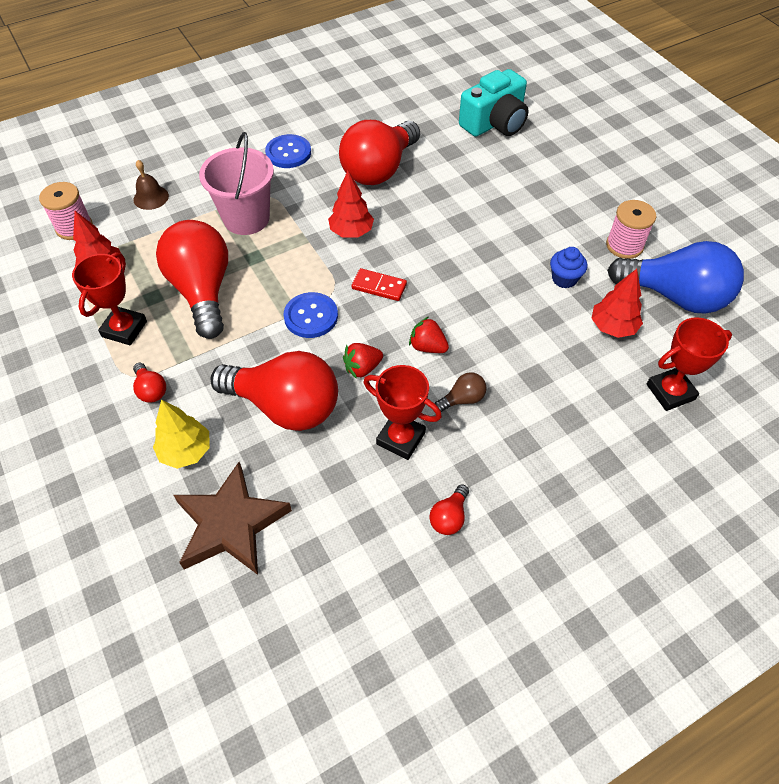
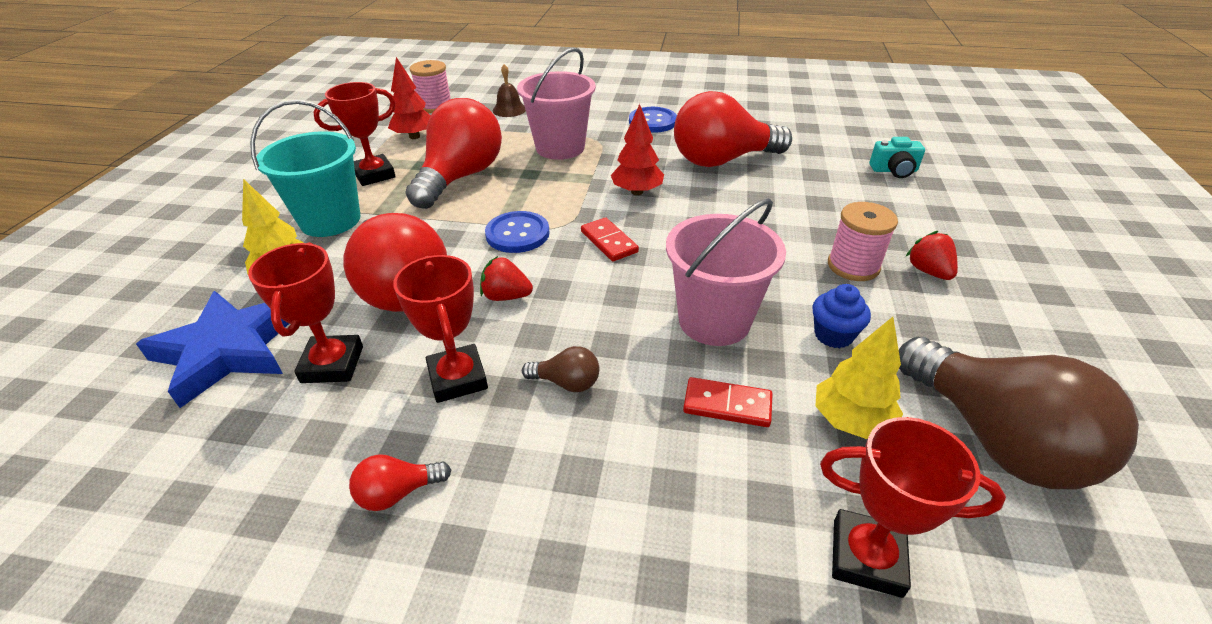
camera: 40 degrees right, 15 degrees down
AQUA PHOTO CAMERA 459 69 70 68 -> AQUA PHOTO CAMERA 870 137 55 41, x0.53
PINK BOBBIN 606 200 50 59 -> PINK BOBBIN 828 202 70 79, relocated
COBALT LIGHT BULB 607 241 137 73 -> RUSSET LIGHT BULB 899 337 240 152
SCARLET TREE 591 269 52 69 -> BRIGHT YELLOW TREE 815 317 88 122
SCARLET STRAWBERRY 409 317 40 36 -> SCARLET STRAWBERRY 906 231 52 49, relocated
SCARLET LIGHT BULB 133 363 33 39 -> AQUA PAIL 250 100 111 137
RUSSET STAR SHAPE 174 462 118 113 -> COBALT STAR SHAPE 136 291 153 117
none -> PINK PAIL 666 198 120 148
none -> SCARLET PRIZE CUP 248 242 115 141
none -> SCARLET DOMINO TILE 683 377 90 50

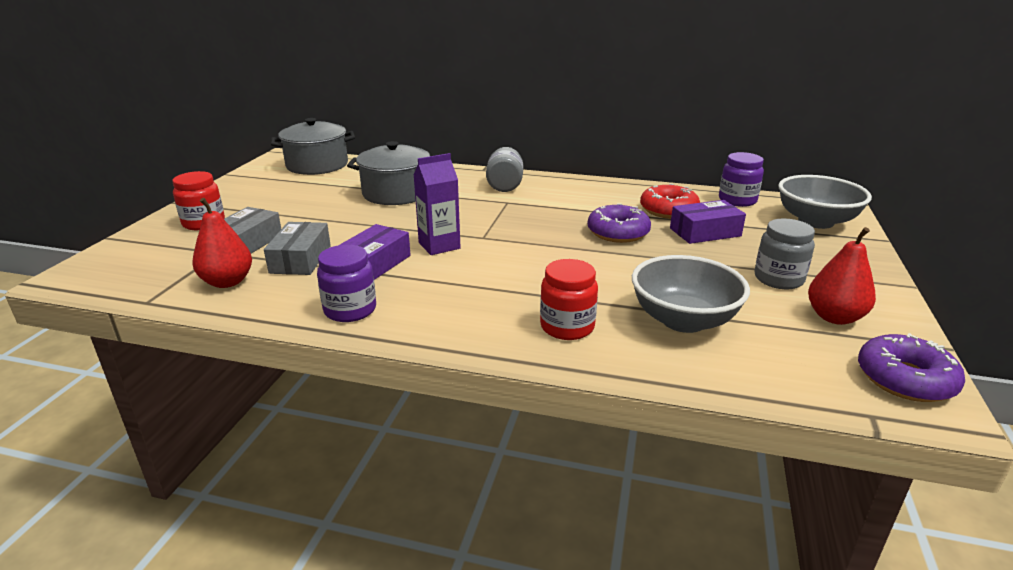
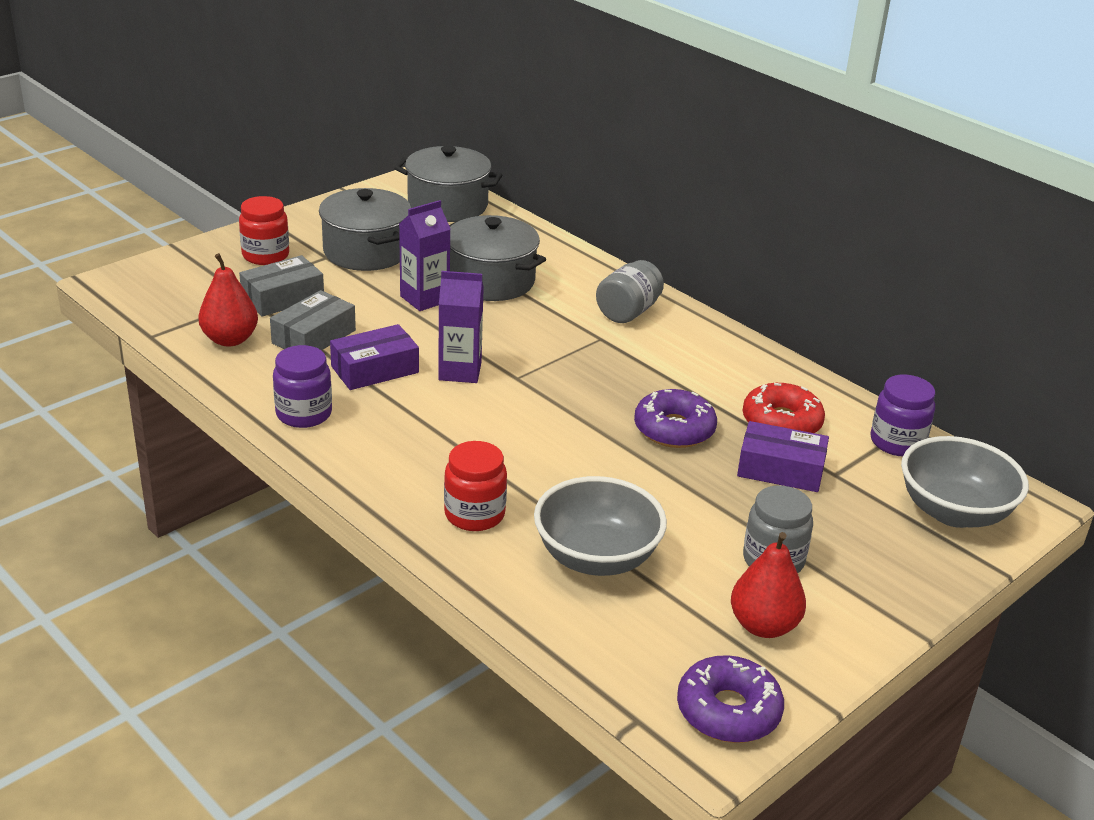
camera: 30 degrees right, 5 degrees up
none -> GREY COOKING POT 319 188 92 83
none -> VIOLET JUICE CARTON 399 200 51 111

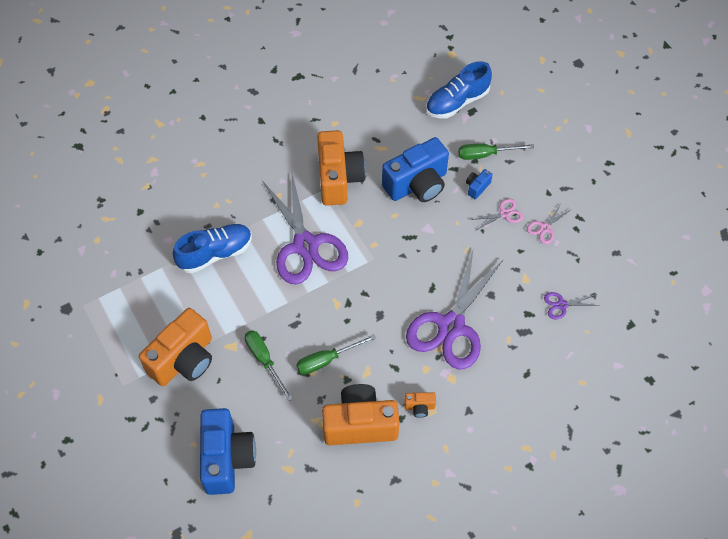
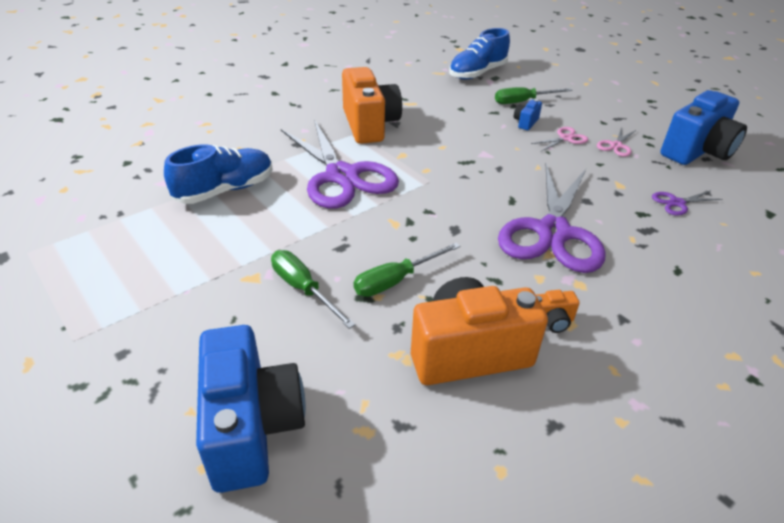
camera: 10 degrees left, 20 degrees down
COBALT PHOTO CAMERA 382 137 67 65 -> COBALT PHOTO CAMERA 660 90 87 75, relocated
BRIGHT ORANGE PHOTO CAMERA 139 308 73 78 -> none

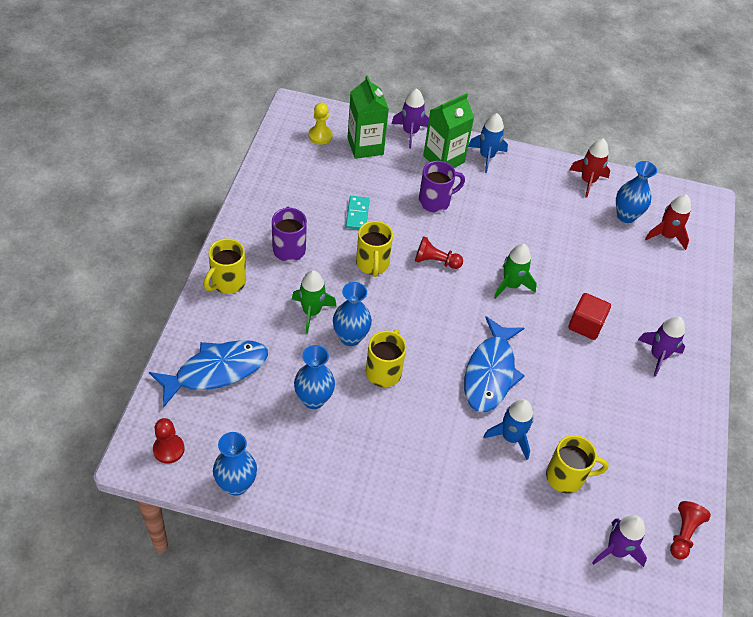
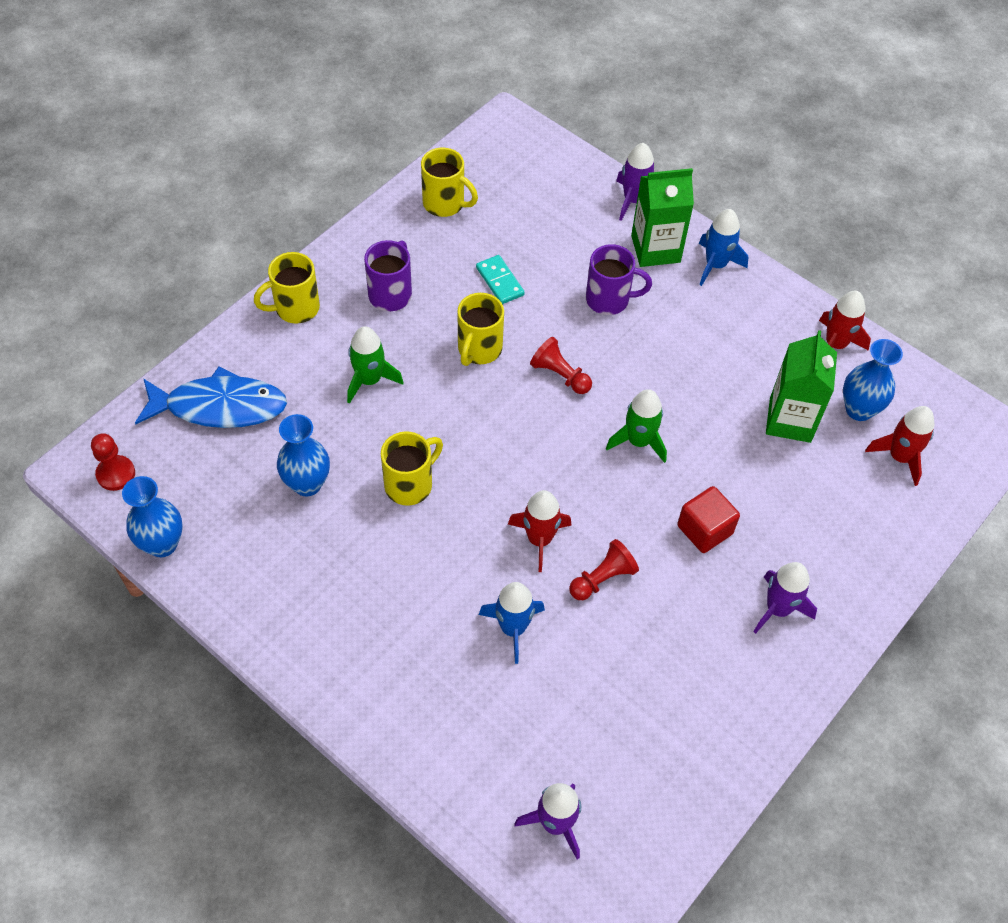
camera: 30 degrees right, 5 degrees up
LEAF-GREEN JUICE CARTON 347 75 42 84 -> LEAF-GREEN JUICE CARTON 766 330 71 113, relocated
BRIGHT YELLOW PAWN 308 102 25 43 -> none
AQUA DOMINO TILE 346 196 24 33 -> AQUA DOMINO TILE 476 255 49 49, 60 degrees counterclockwise
COBALT VASE 333 282 39 64 -> none
COBALT TOY FISH 464 316 61 96 -> SCARLET TOY ROCKET 508 490 64 82
BRIGHT YELLOW TEA MUG 546 435 63 58 -> BRIGHT YELLOW TEA MUG 421 148 57 69, relocated
SCARLET PAWN 670 501 41 58 -> SCARLET PAWN 569 539 70 61, relocated

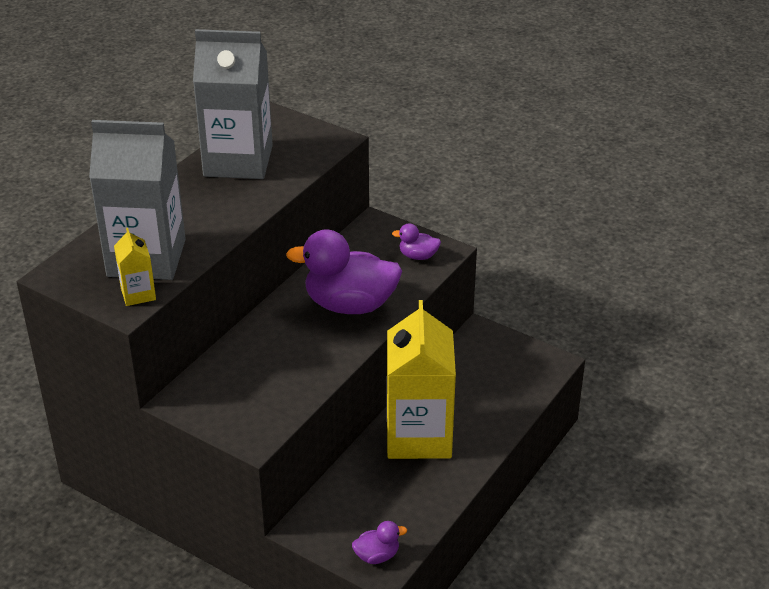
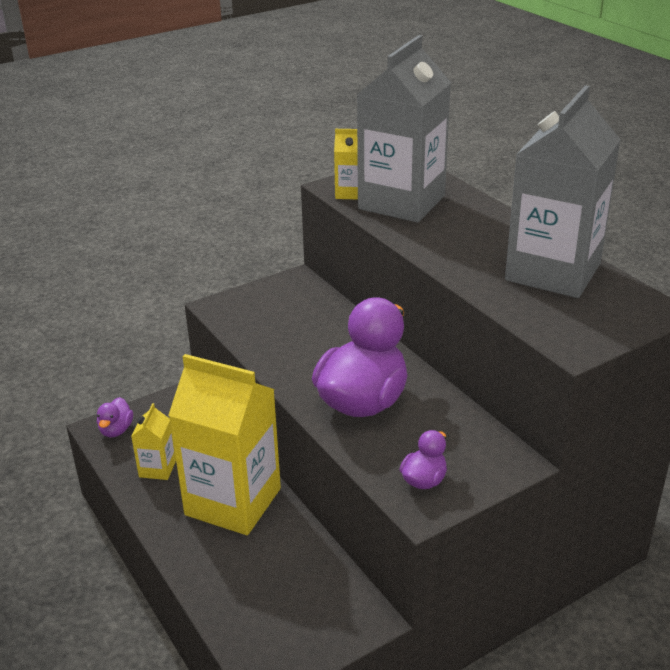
camera: 115 degrees right, 5 degrees down
none -> BRIGHT YELLOW JUICE CARTON 131 403 45 77

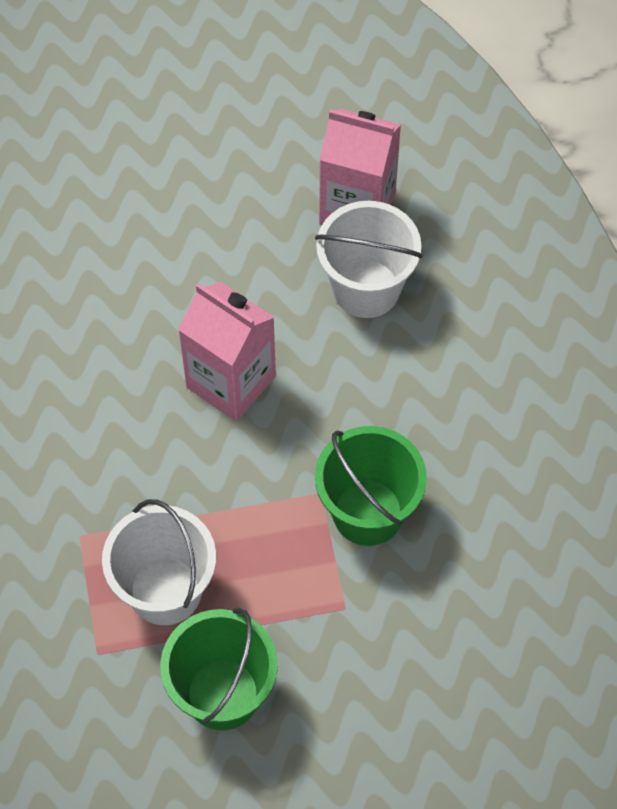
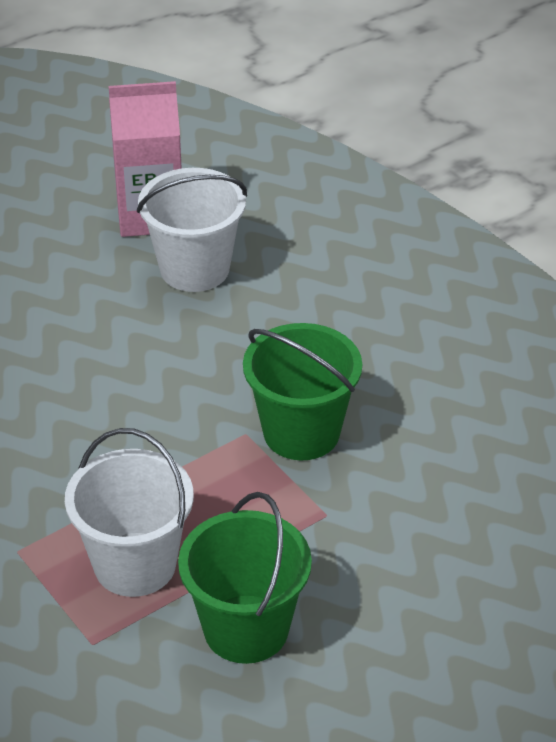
camera: 25 degrees left, 20 degrees down
PINK JUICE CARTON 178 282 98 140 -> none

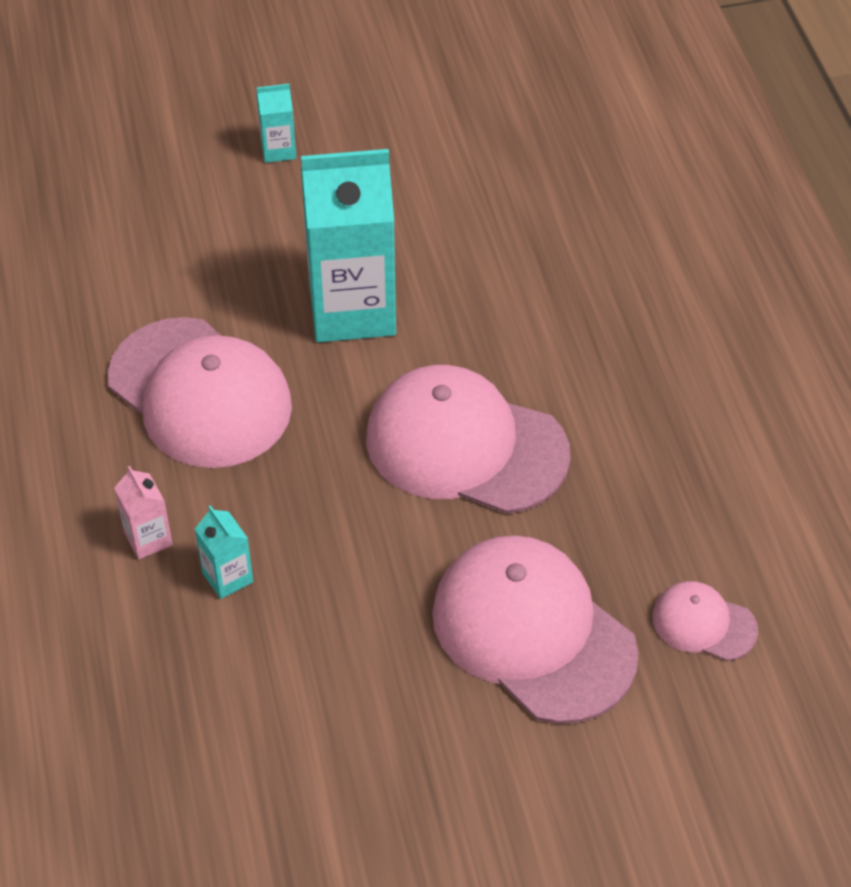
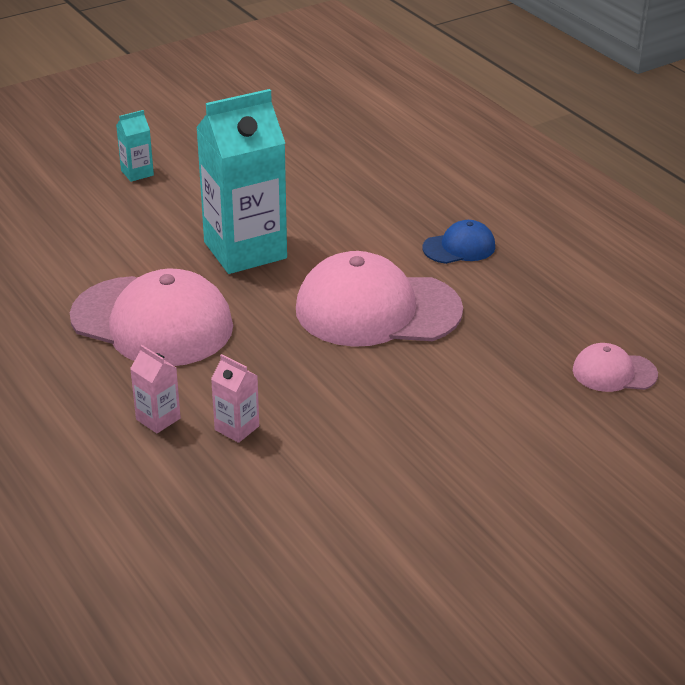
camera: 20 degrees left, 15 degrees down
AQUA JUICE CARTON 195 505 58 94 -> PINK JUICE CARTON 211 354 48 89
PINK CAP 432 535 206 189 -> none
none -> COBALT CAP 422 220 73 44

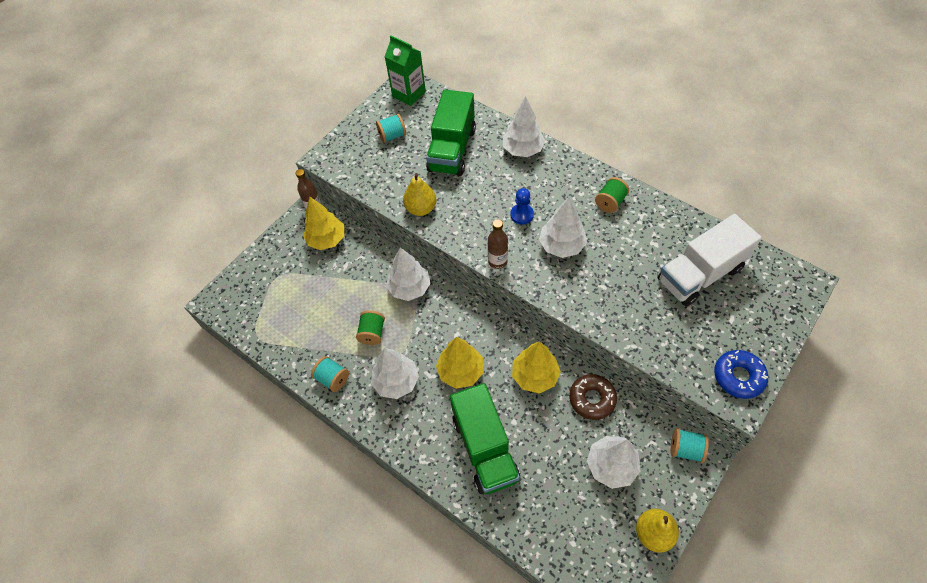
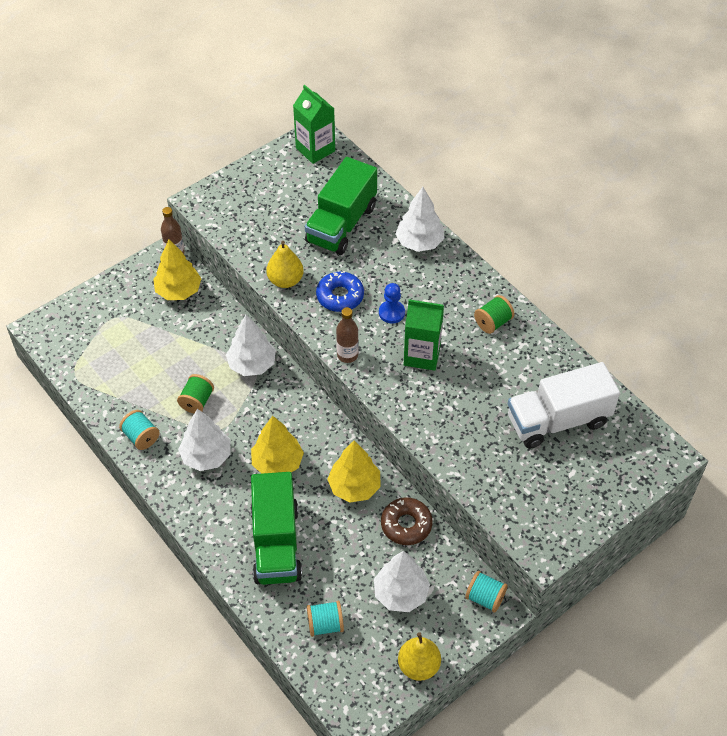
camera: 10 degrees right, 5 degrees down
AQUA BOBBIN 376 114 30 29 -> AQUA BOBBIN 307 601 37 36, relocated
SNOW-WHITE TREE 539 198 48 60 -> LEAF-GREEN JUICE CARTON 404 299 40 72
COBALT GLAZED DONUT 714 350 54 49 -> COBALT GLAZED DONUT 316 271 48 41, relocated

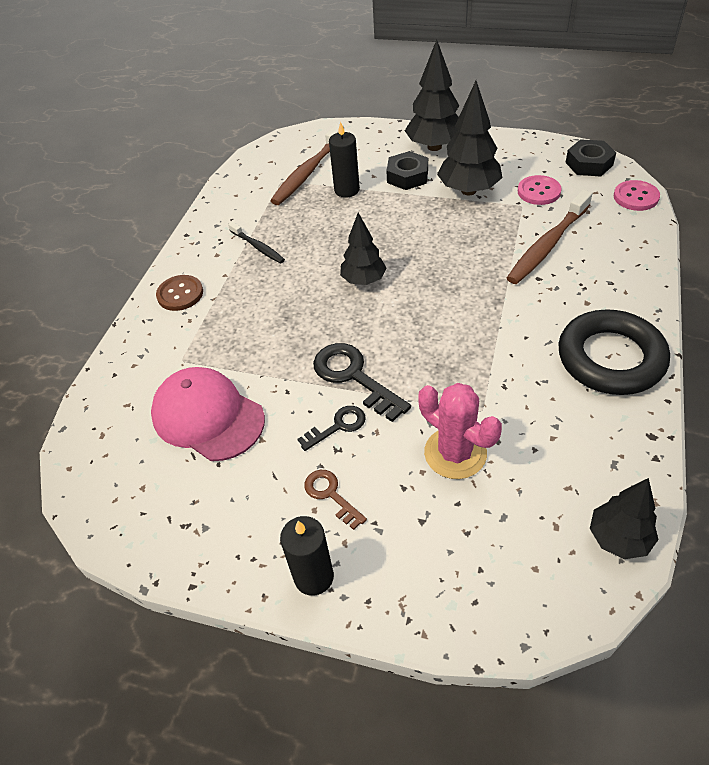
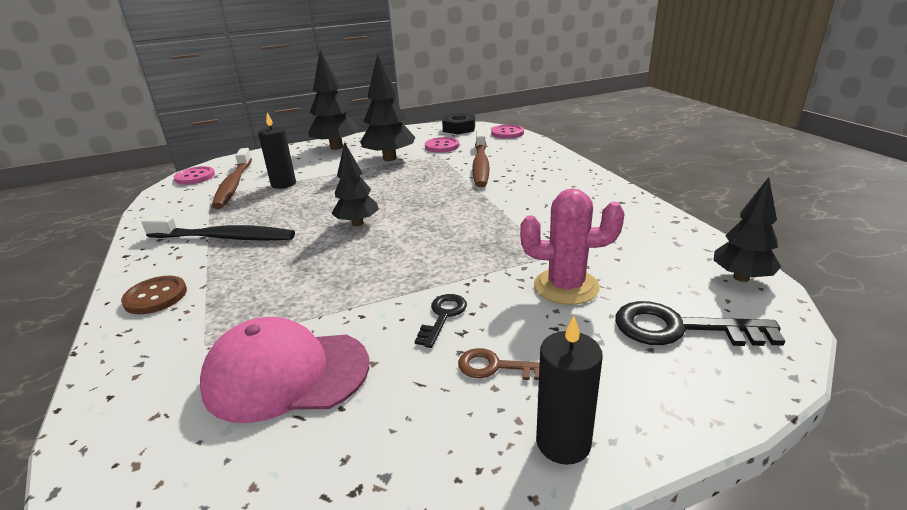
camera: 40 degrees left, 20 degrees down
JET-BLACK HEXAGON NUT 386 151 42 39 -> none
JET-BLACK DENTAL BRUSH 228 221 57 43 -> JET-BLACK DENTAL BRUSH 141 216 154 25, x1.77
JET-BLACK HOOP 558 310 112 85 -> none
JET-BLACK LATCHKEY 313 343 98 79 -> JET-BLACK LATCHKEY 615 301 170 45, relocated
none -> PINK BUTTON 174 166 41 19

